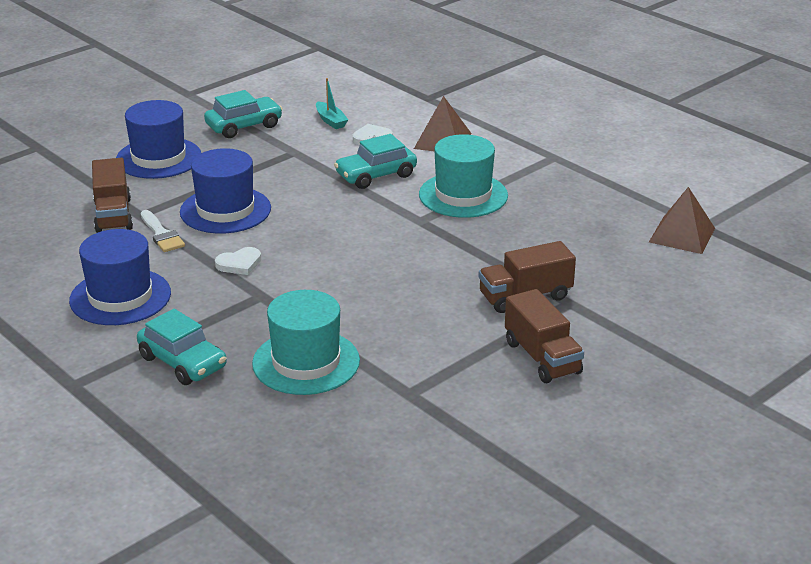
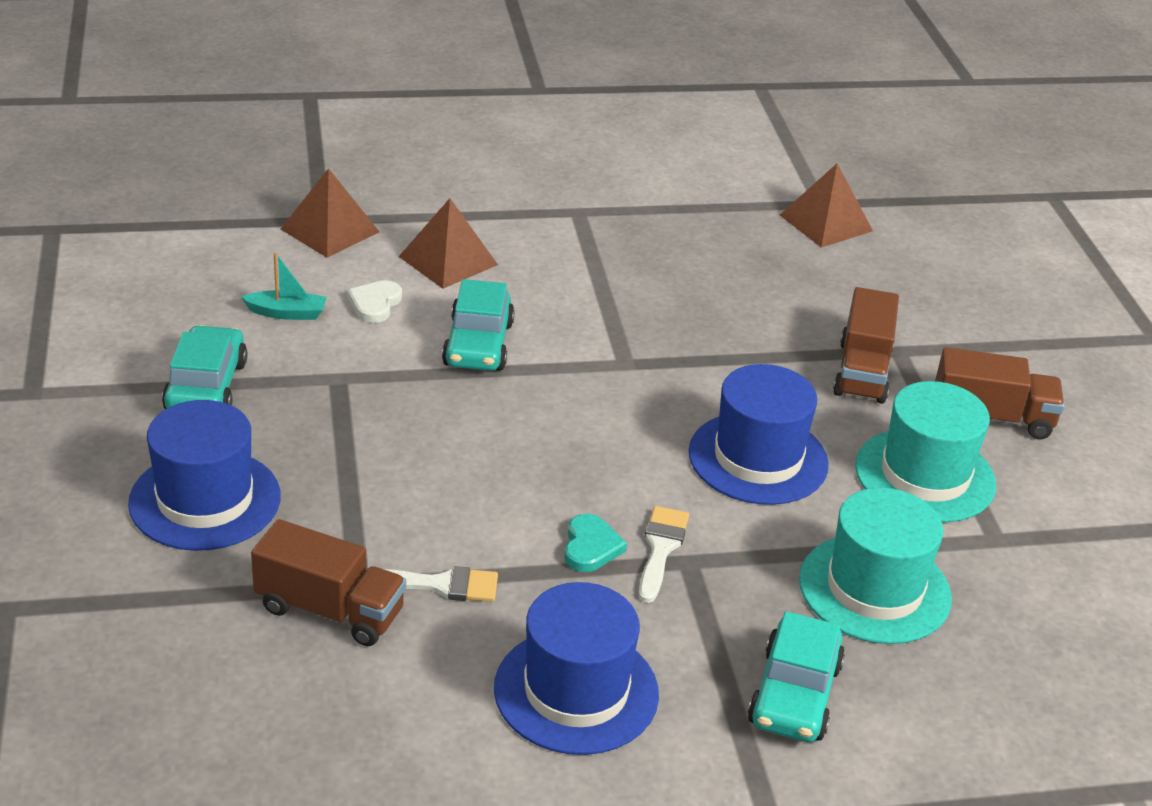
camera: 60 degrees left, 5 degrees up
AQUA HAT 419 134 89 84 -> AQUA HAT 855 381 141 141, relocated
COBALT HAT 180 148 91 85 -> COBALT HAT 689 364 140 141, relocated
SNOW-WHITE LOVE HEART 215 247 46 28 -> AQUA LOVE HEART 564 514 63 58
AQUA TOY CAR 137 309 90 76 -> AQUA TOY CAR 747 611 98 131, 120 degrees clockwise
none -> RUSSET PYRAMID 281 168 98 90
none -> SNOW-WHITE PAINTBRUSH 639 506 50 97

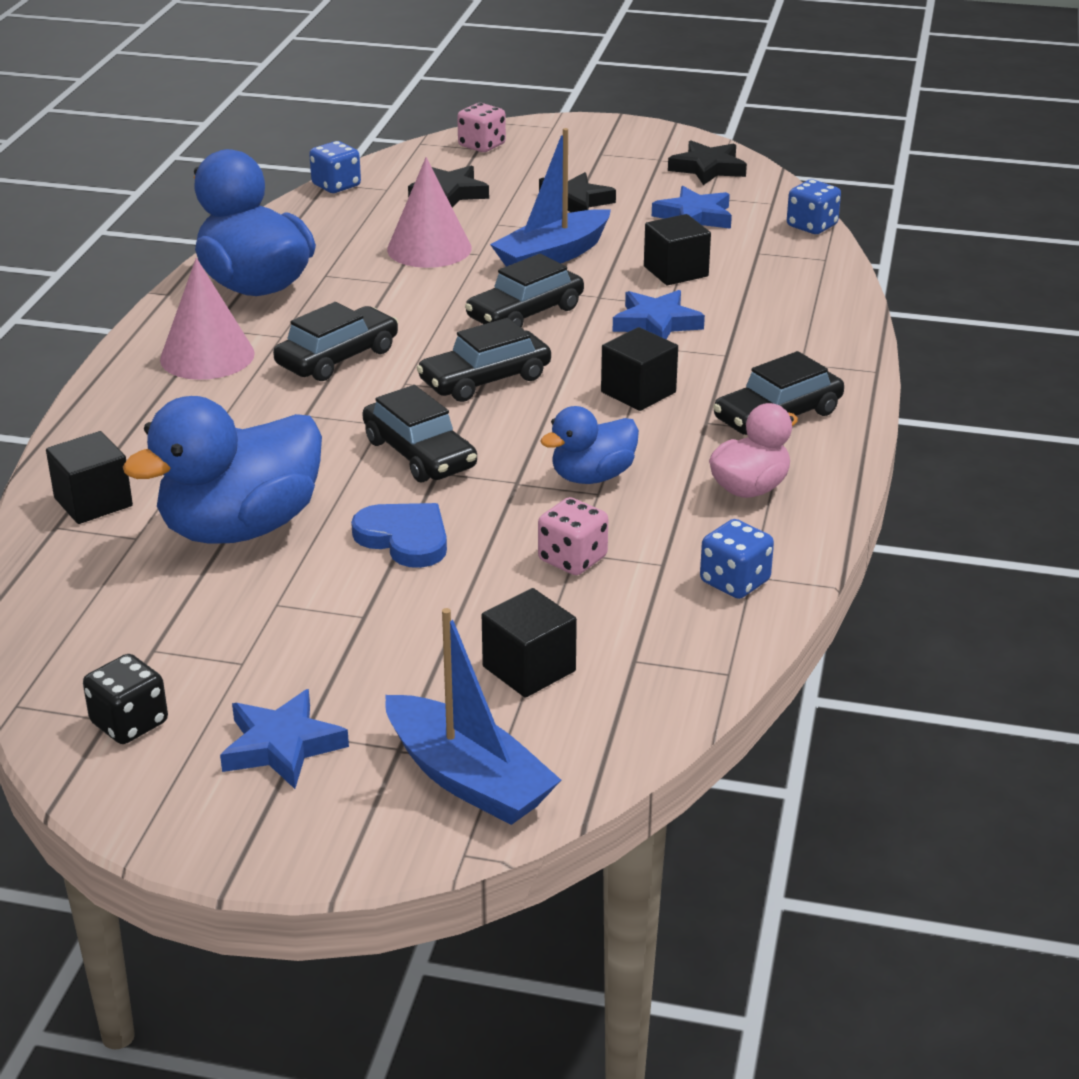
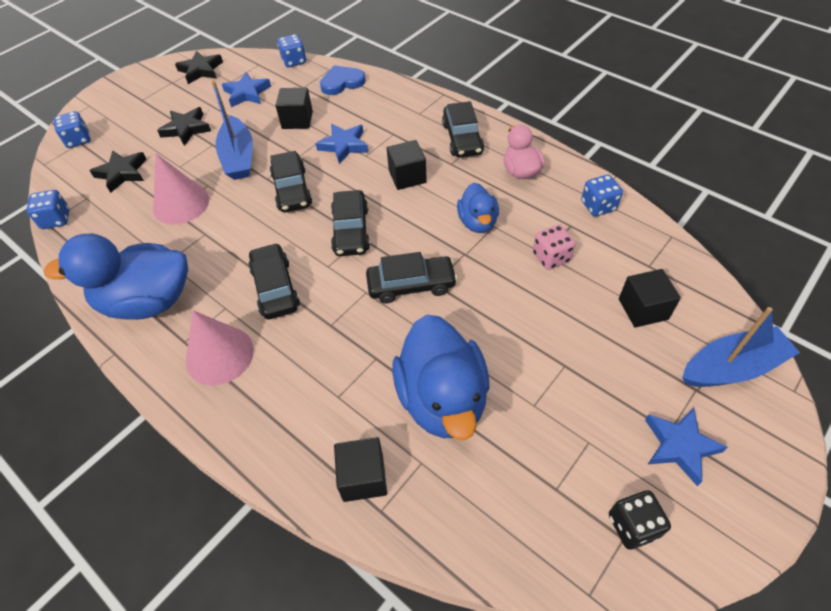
camera: 60 degrees left, 20 degrees up
PINK DIE 457 103 49 49 -> COBALT DIE 53 111 38 37
COBALT LOVE HEART 351 503 96 65 -> COBALT LOVE HEART 320 65 46 30, relocated

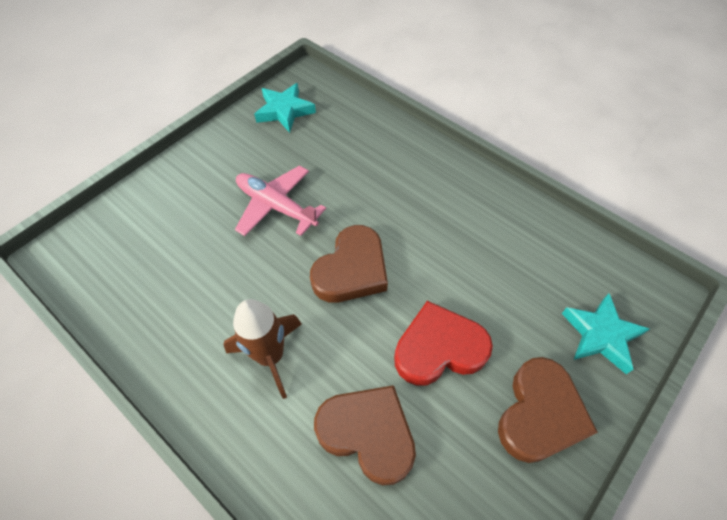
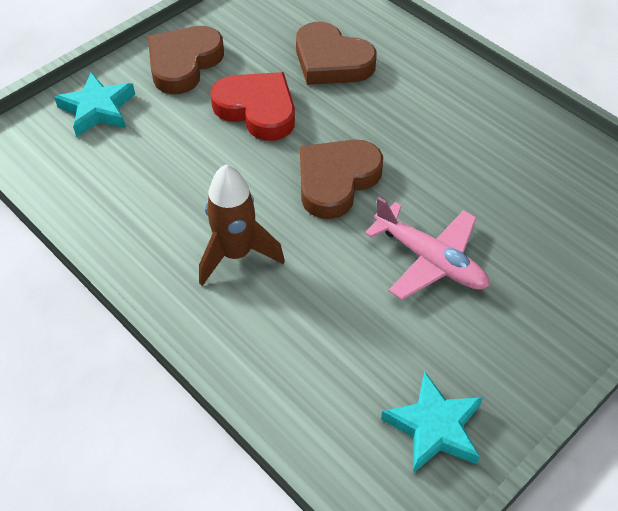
camera: 175 degrees left, 5 degrees down
RUSSET TOY ROCKET 223 299 79 100 -> RUSSET TOY ROCKET 199 164 86 122, relocated
SCARLET LOVE HEART 394 301 99 85 -> SCARLET LOVE HEART 210 72 85 69, 135 degrees counterclockwise

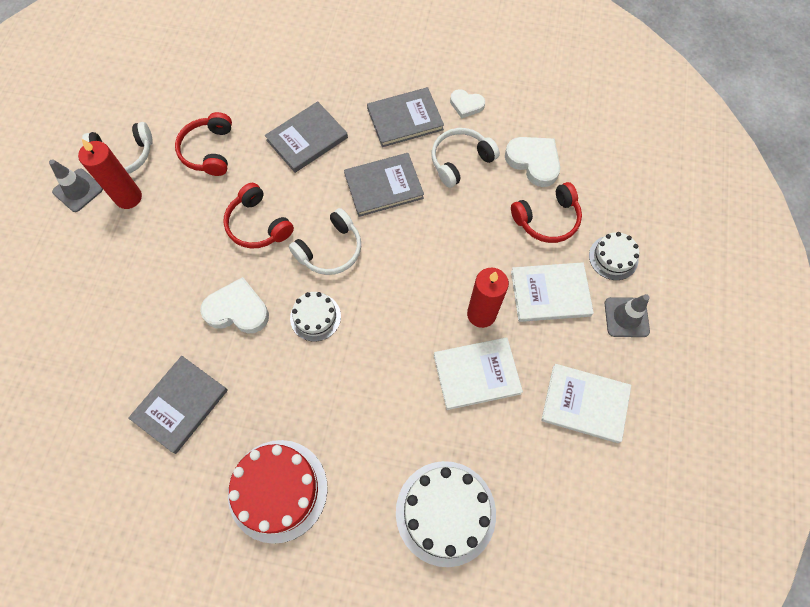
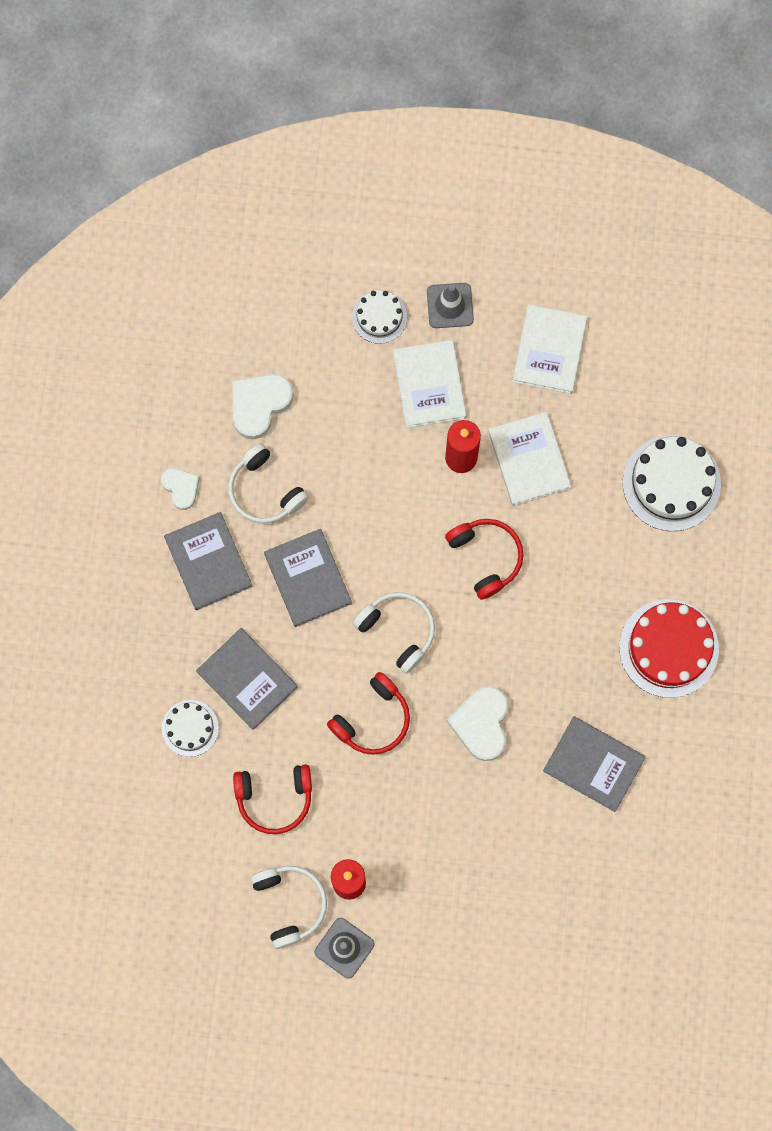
camera: 95 degrees left, 10 degrees up
SNOW-WHITE LOVE HEART 450 89 35 29 -> SNOW-WHITE LOVE HEART 161 468 39 42, 45 degrees counterclockwise
SCARLET OVER-EAR HEADPHONES 511 182 71 61 -> SCARLET OVER-EAR HEADPHONES 445 519 79 81, relocated
SNOW-WHITE GATEAU 290 292 51 49 -> SNOW-WHITE GATEAU 162 700 57 57, relocated

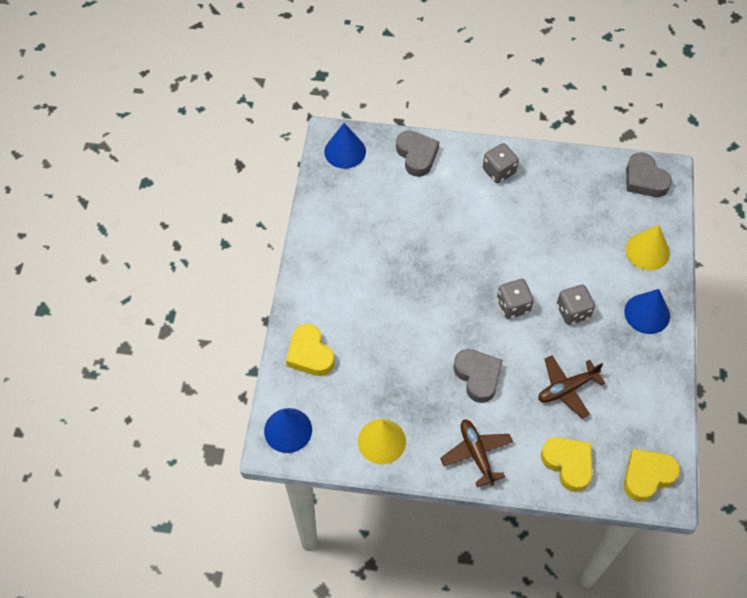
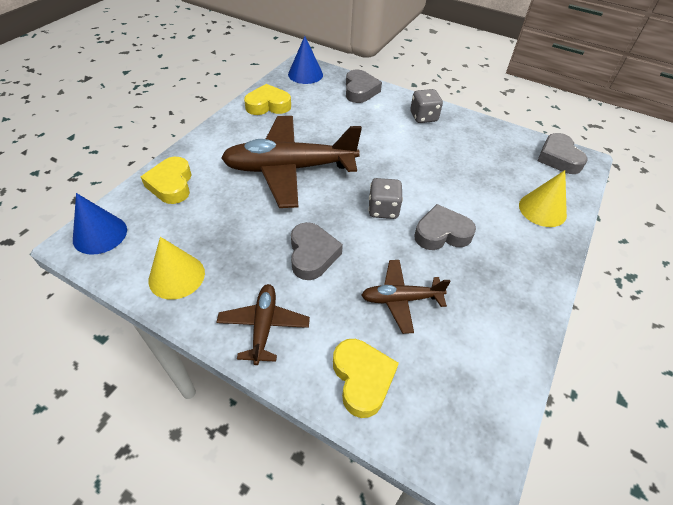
camera: 20 degrees right, 10 degrees down
GREY DIE 557 285 38 40 -> GREY LOVE HEART 414 204 62 46
COBALT CONE SHAPE 624 289 46 45 -> none
BRIGHT YELLOW LOVE HEART 624 449 56 53 -> BRIGHT YELLOW LOVE HEART 244 84 47 31, relocated
none -> RUSSET TOY PLANE 221 116 141 92

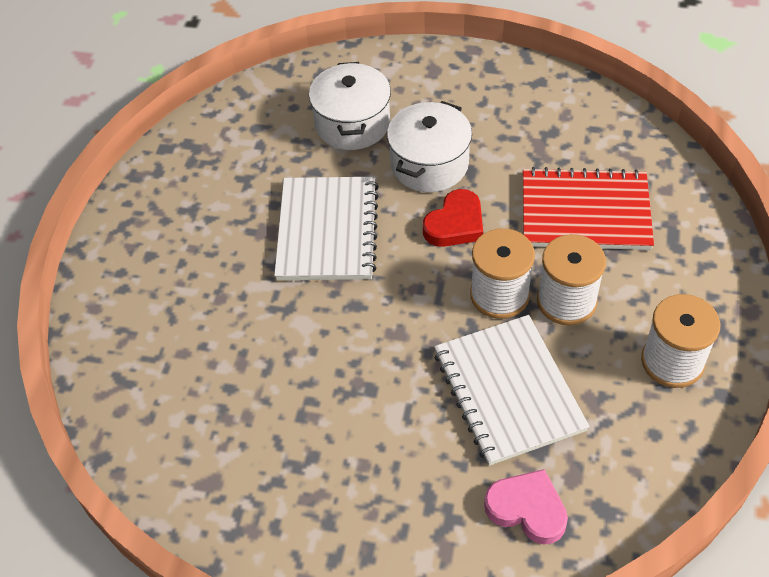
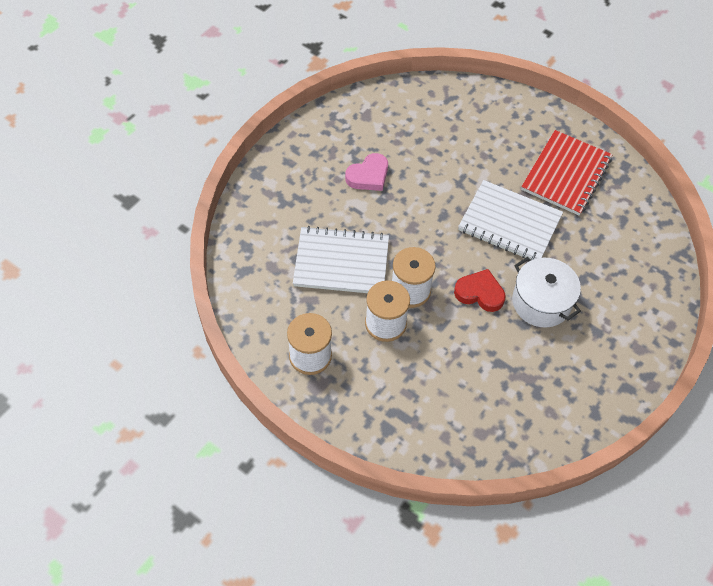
camera: 110 degrees right, 5 degrees up
SNOW-WHITE COOKING POT 309 62 82 88 -> none
SCARLET EXERCISE BOOK 523 167 131 83 -> SCARLET EXERCISE BOOK 521 130 92 85, relocated
SCARLET LOVE HEART 423 189 60 58 -> SCARLET LOVE HEART 454 269 52 43, 135 degrees clockwise
PINK LOVE HEART 484 469 84 76 -> PINK LOVE HEART 345 153 43 38, relocated

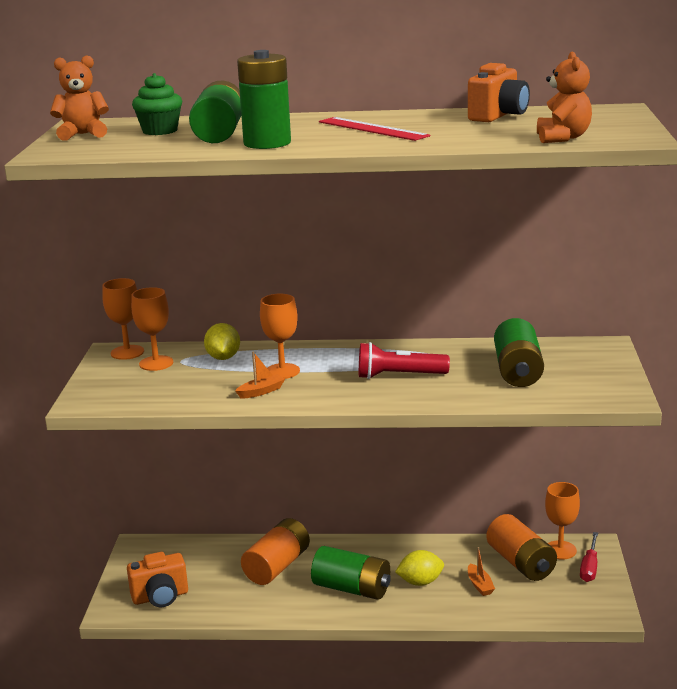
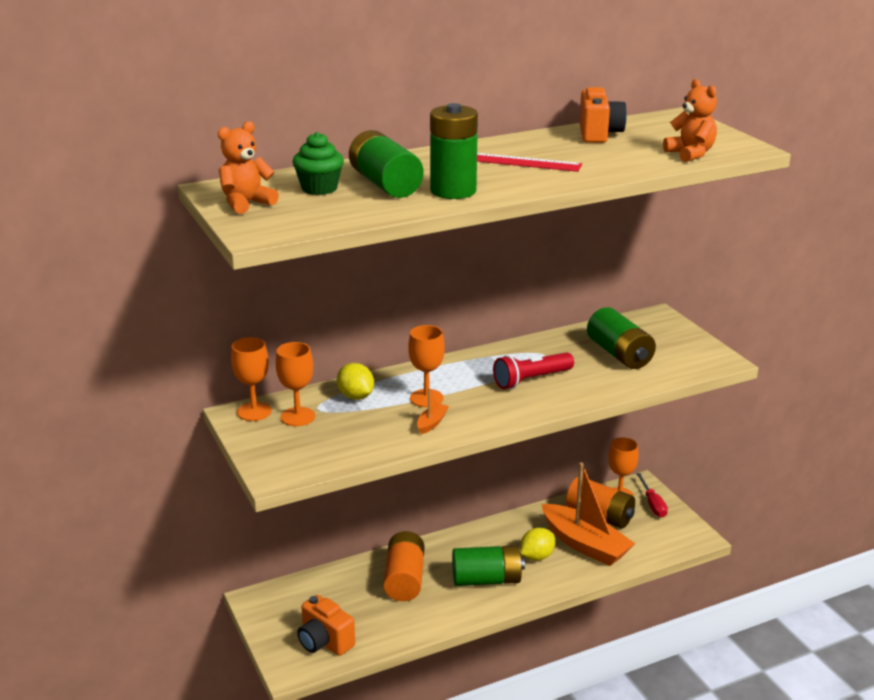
camera: 30 degrees left, 5 degrees up
BRIGHT ORANGE BOAT 468 547 27 49 -> BRIGHT ORANGE BOAT 541 463 94 103, x2.48
BRIGHT ORANGE PHOTO CAMERA 127 552 61 55 -> BRIGHT ORANGE PHOTO CAMERA 297 595 58 61, 90 degrees clockwise

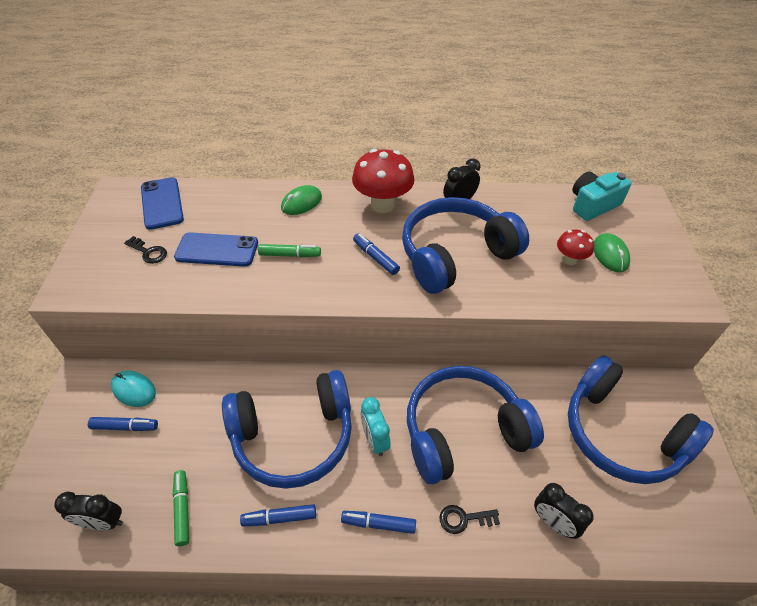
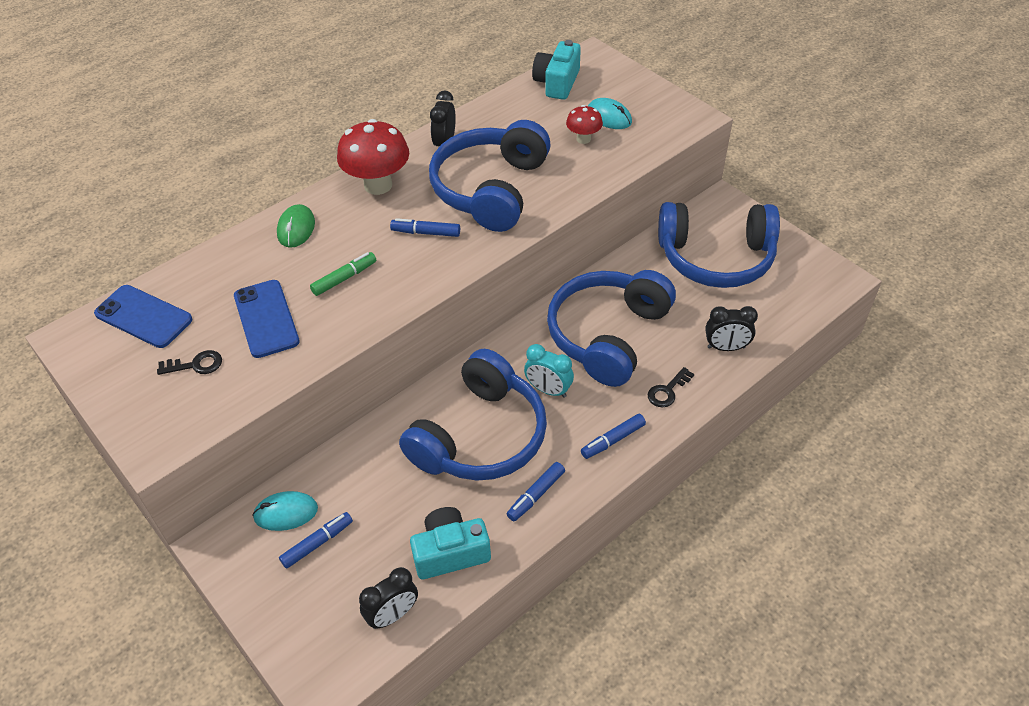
camera: 40 degrees left, 0 degrees up
COBALT MOBILE PHONE 174 232 84 35 -> COBALT MOBILE PHONE 234 280 66 78, 75 degrees counterclockwise
LEAF-GREEN COMPUTER MOUSE 594 233 36 39 -> AQUA COMPUTER MOUSE 588 98 44 31
LEAF-GREEN MARKER 173 470 16 76 -> AQUA PHOTO CAMERA 410 507 81 72

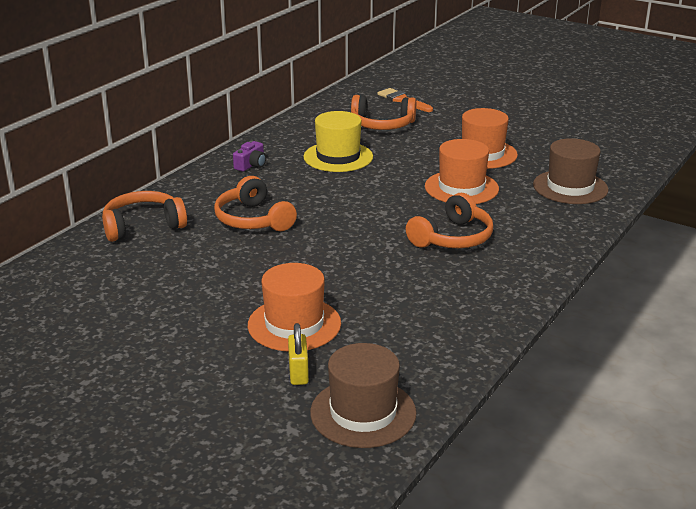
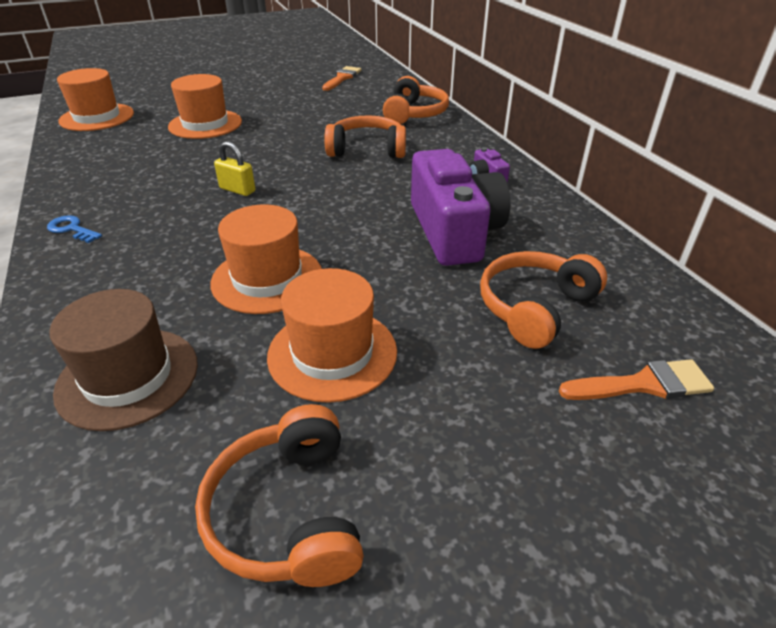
camera: 125 degrees right, 10 degrees up
BRIGHT YELLOW HAT 303 111 70 61 -> VIOLET PHOTO CAMERA 411 149 99 117
BRIGHT ORANGE OVER-EAR HEADPHONES 406 193 87 55 -> BRIGHT ORANGE OVER-EAR HEADPHONES 195 404 169 183, relocated
BRIGHT YELLOW LOCK 288 323 21 62 -> BRIGHT YELLOW LOCK 214 141 42 55, relocated
RUSSET HAT 310 343 107 105 -> BRIGHT ORANGE HAT 57 68 77 63
none -> BRIGHT ORANGE PAINTBRUSH 322 66 40 25
none -> COBALT LATCHKEY 47 215 55 28

